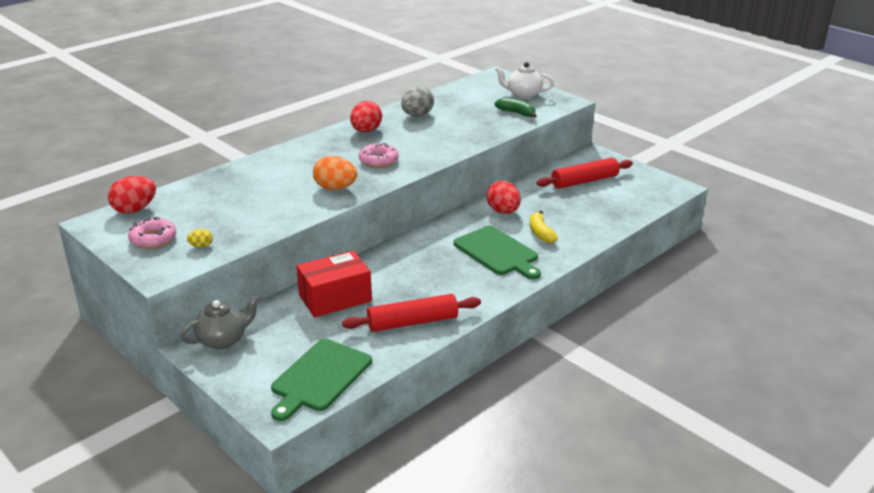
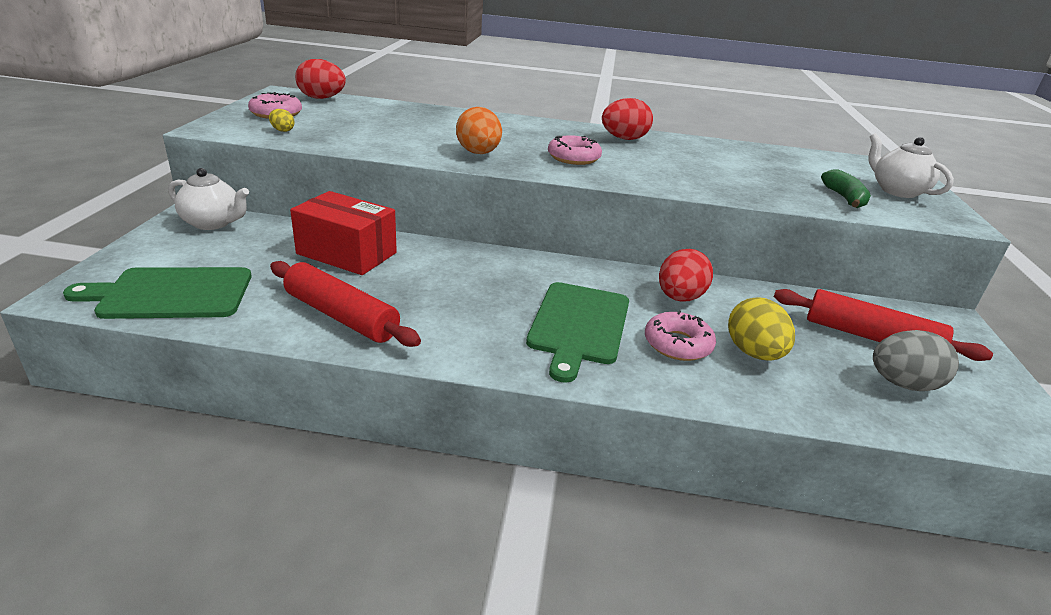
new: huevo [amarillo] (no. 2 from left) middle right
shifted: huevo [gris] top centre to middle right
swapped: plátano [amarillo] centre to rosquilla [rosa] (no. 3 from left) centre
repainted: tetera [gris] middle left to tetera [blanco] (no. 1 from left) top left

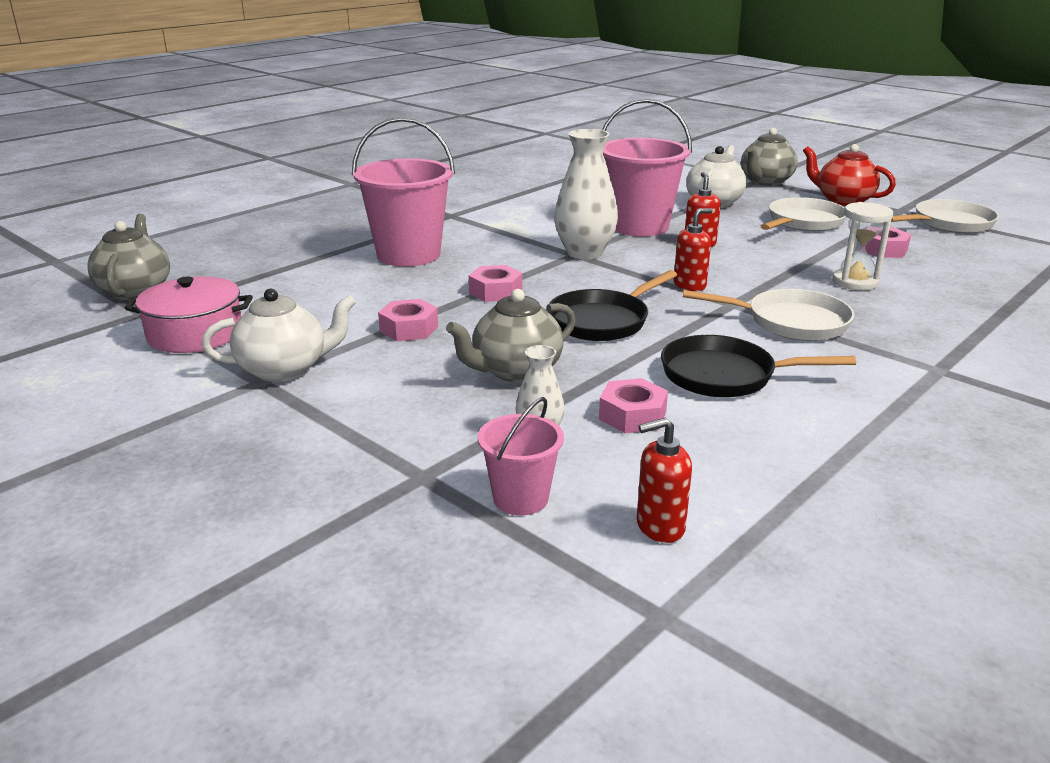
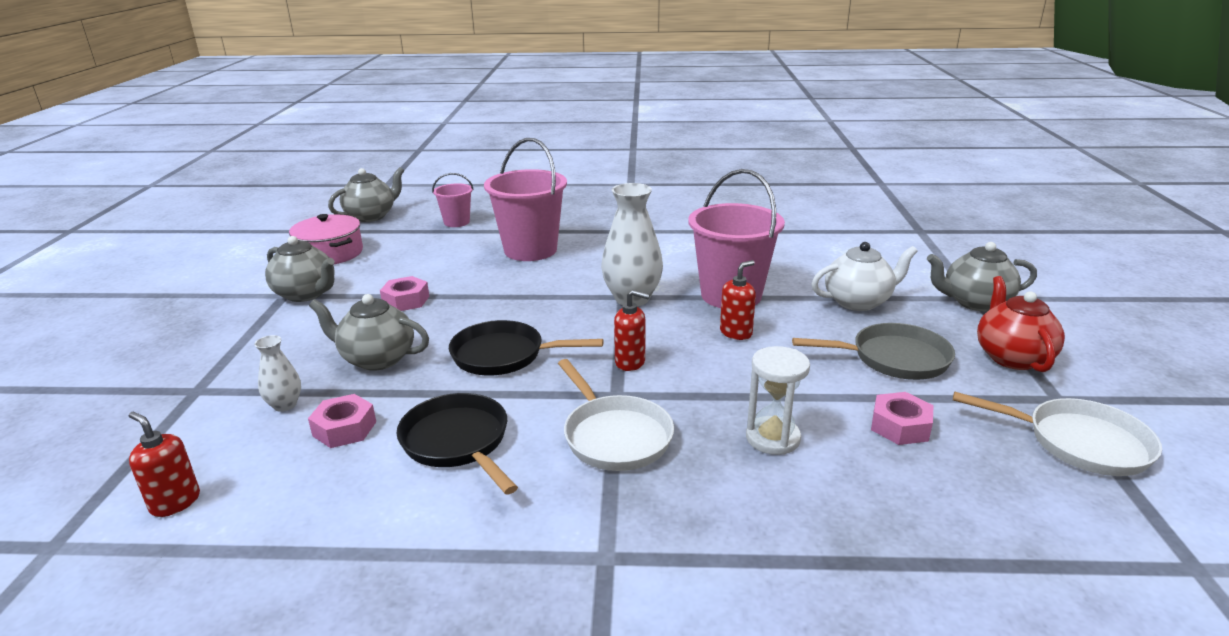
gone: tuerca [rosa] (no. 2 from left) centre
shifted: balde [rosa] (no. 2 from left in the first image) centre to balde [rosa] (no. 1 from left) top centre
repainted: tetera [blanco] (no. 1 from left) middle left to tetera [gris] (no. 1 from left) middle left; sartén [blanco] (no. 2 from left) top right to sartén [gris] middle right

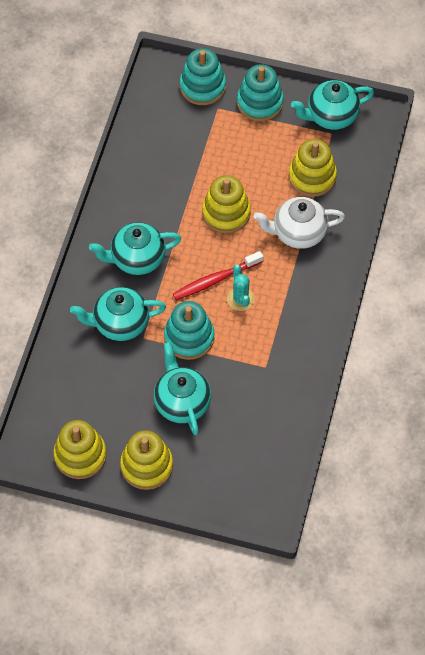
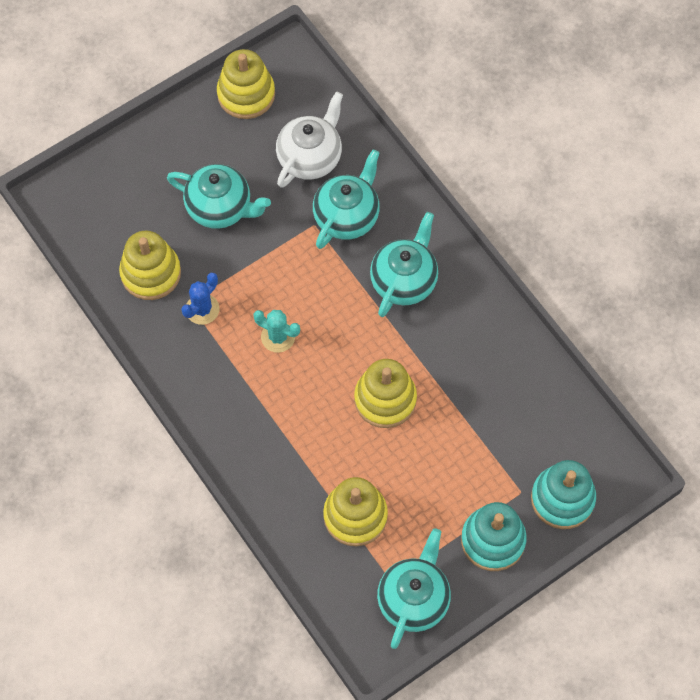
gone: juguete apilable [turquesa] (no. 1 from left) centre; cepillo de dientes [rojo] centre
new: cactus [azul] middle left
shifted: juguete apilable [amarillo] (no. 2 from left in the first image) bottom centre to juguete apilable [amarillo] (no. 1 from left) middle left; tetera [blanco] middle right to top centre

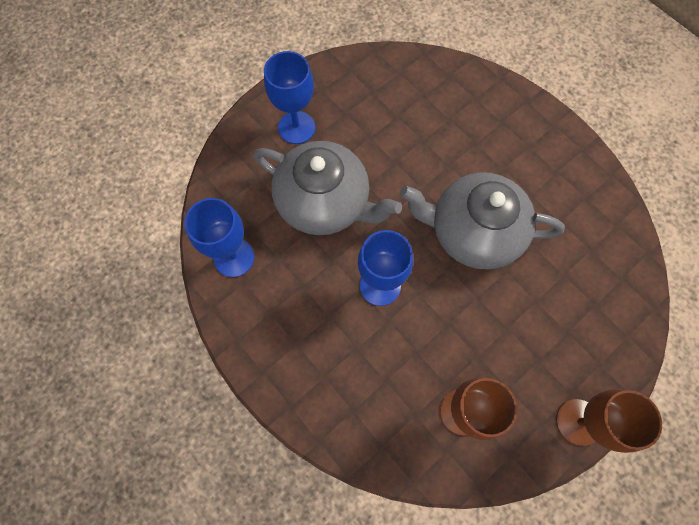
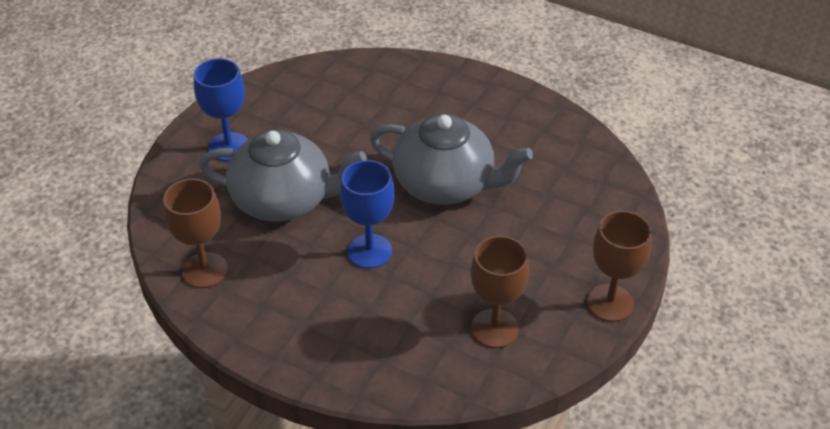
repainted: copa [azul] (no. 1 from left) middle left to copa [marrón] (no. 1 from left) middle left
rotated: tetera [gris] (no. 2 from left) middle right = centre 150 degrees counterclockwise

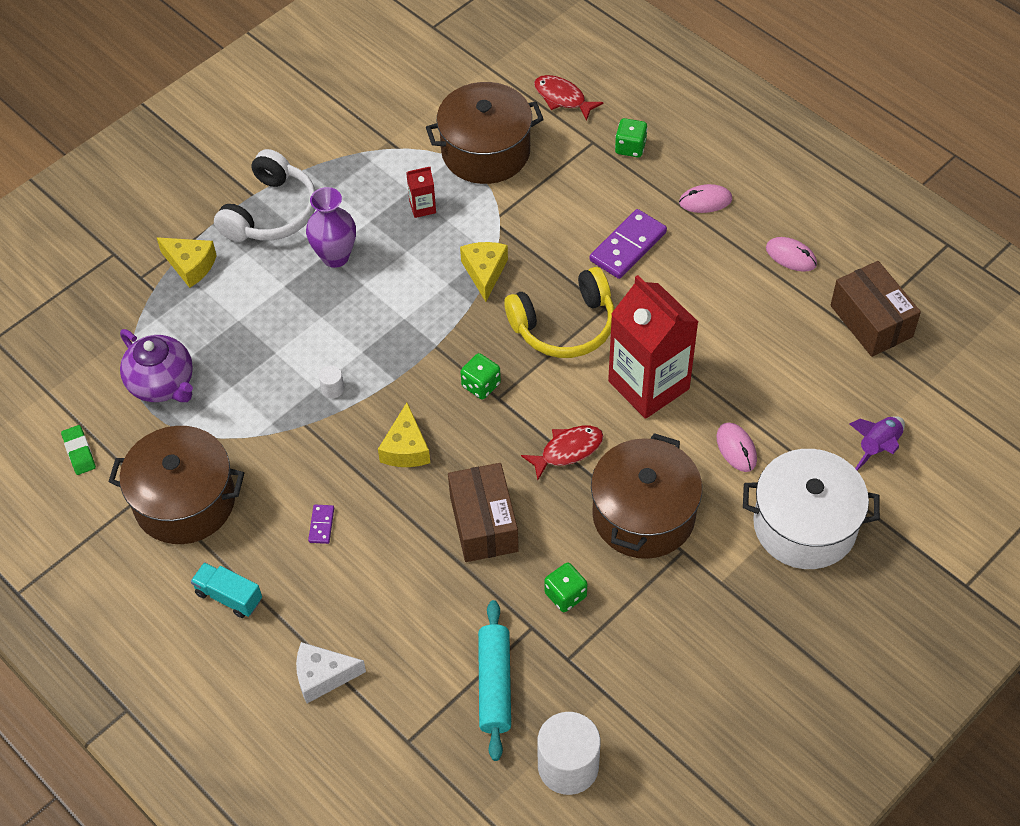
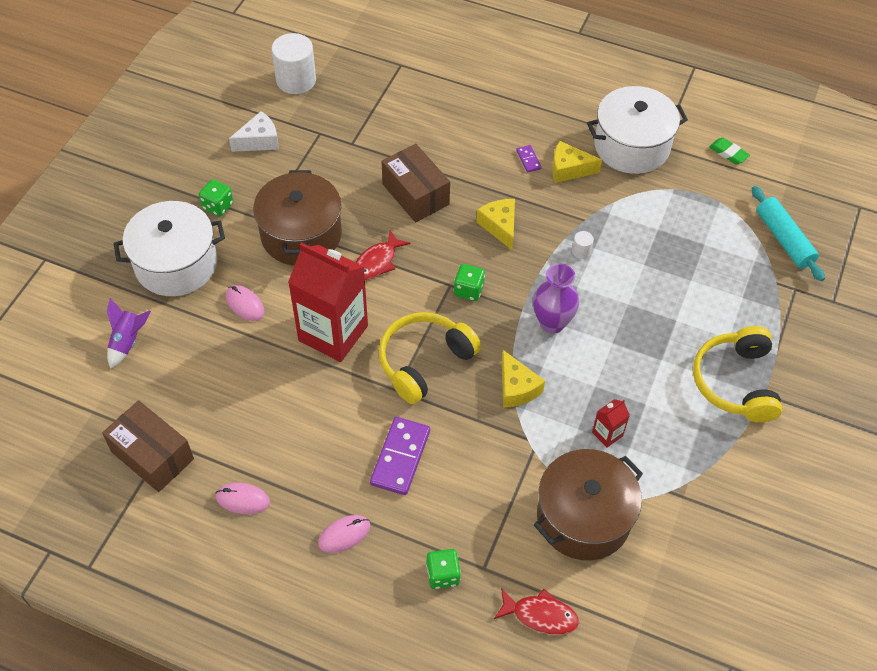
gone: tetera [morado] middle left; camión [turquesa] bottom left
shifted: dado [verde] (no. 2 from left in the first image) bottom centre to dado [verde] (no. 1 from left) top left; queso [blanco] bottom left to top left; florero [morado] top left to centre; queso [amarillo] (no. 1 from left in the first image) top left to queso [amarillo] (no. 3 from left) top centre; rodillo [turquesa] bottom centre to middle right
repainted: olla [marrón] (no. 1 from left) middle left to olla [blanco] (no. 2 from left) top right; auriculares [blanco] top left to auriculares [amarillo] (no. 2 from left) middle right

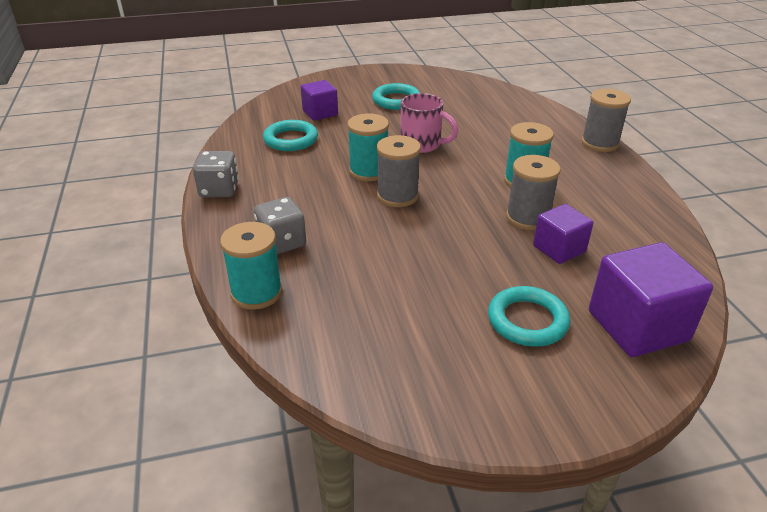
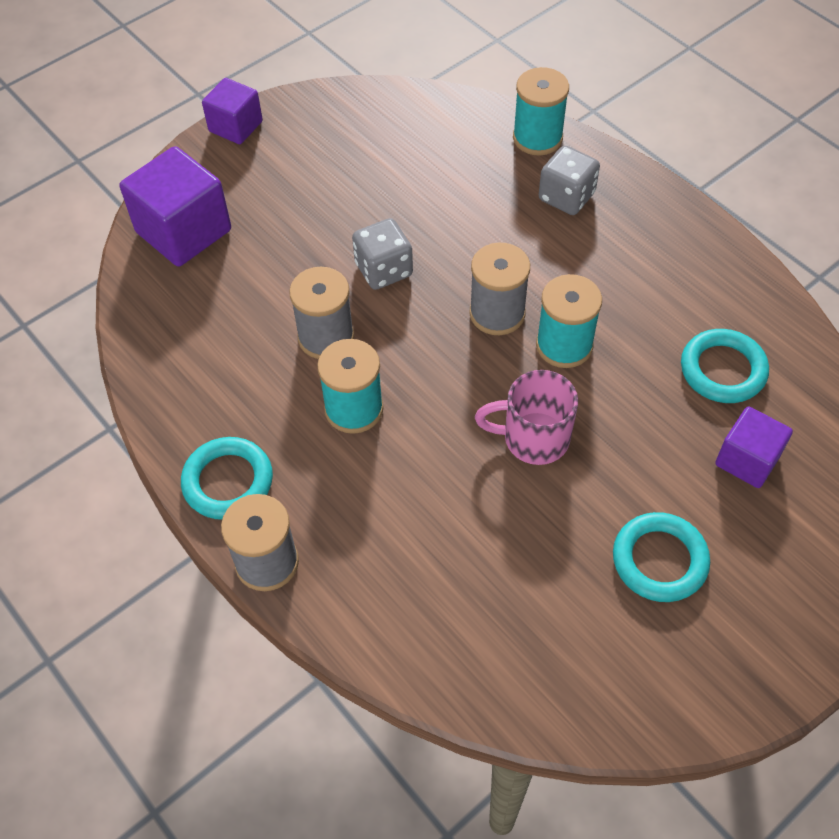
shifted: anillo [turquesa] (no. 3 from left in the first image) middle right to anillo [turquesa] (no. 1 from left) middle left; cubo [morado] (no. 2 from left) middle right to top left; dado [gris] (no. 1 from left) middle left to top centre

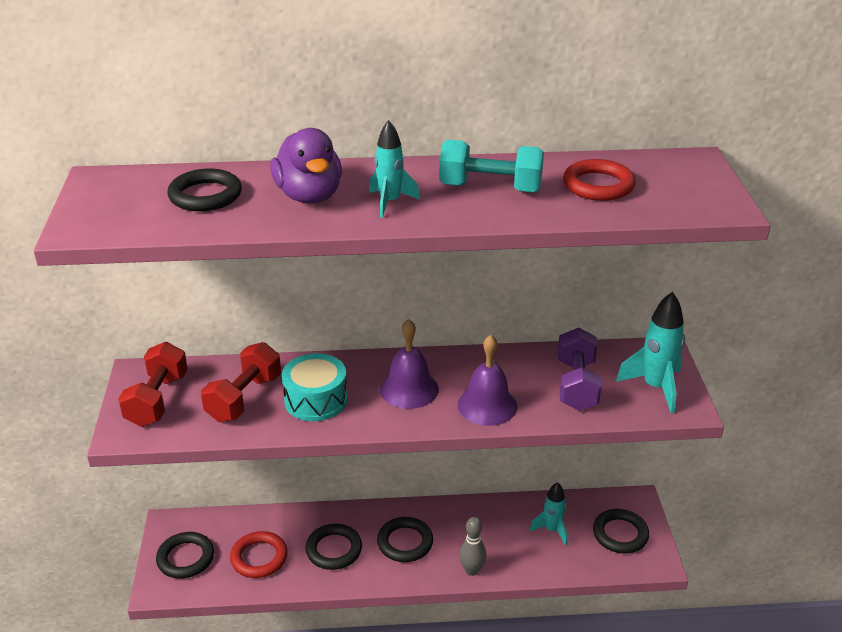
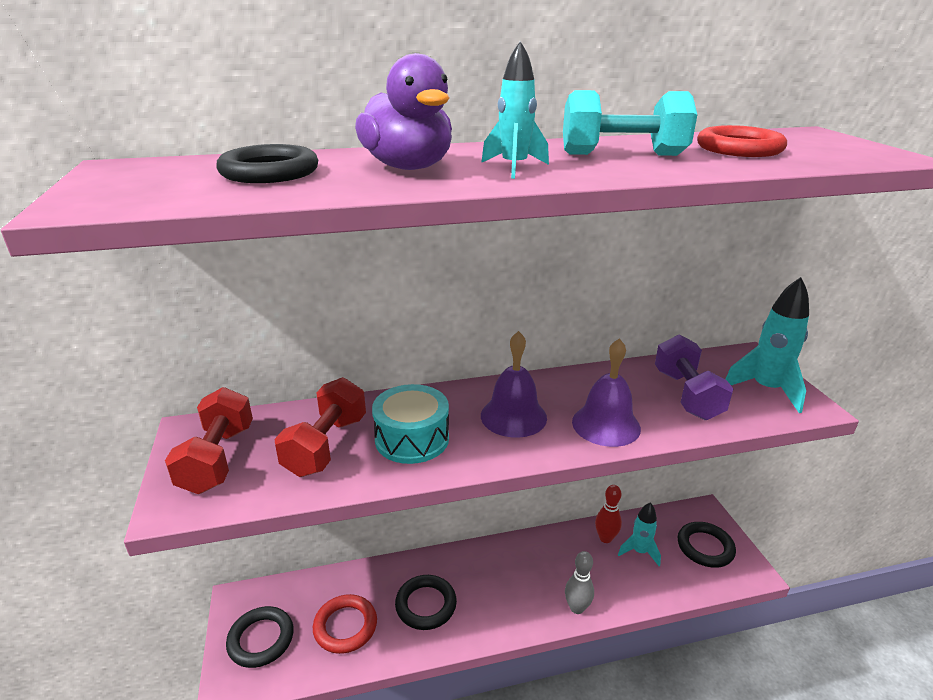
gone: anillo [negro] (no. 4 from left) bottom centre
new: bolo [rojo] bottom centre

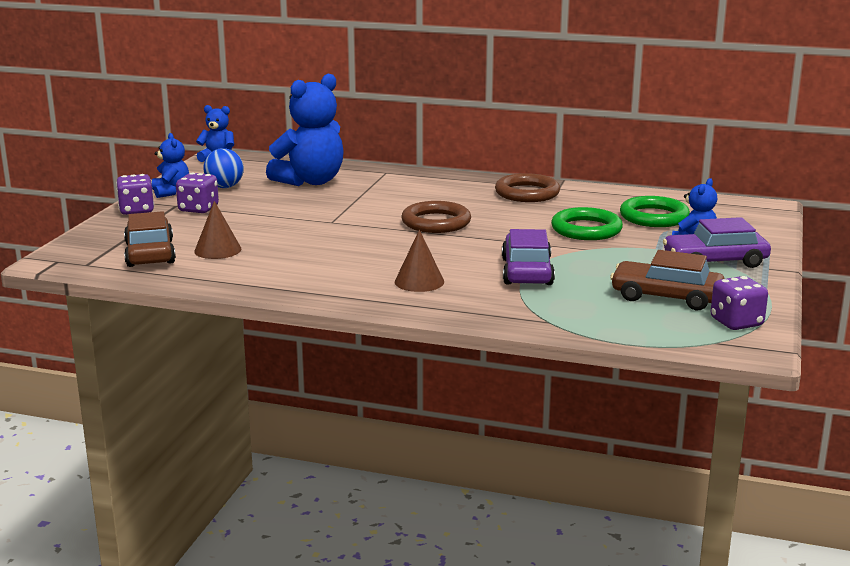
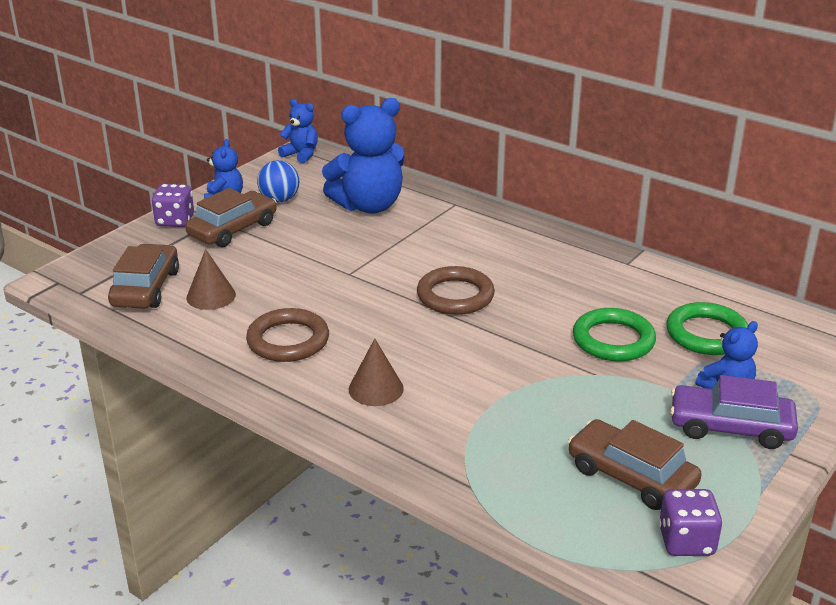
gone: coche [morado] (no. 1 from left) centre
shifted: anillo [marrón] (no. 2 from left in the first image) top centre to anillo [marrón] (no. 1 from left) centre
swapped: dado [morado] (no. 2 from left) middle left to coche [marrón] (no. 2 from left) middle left

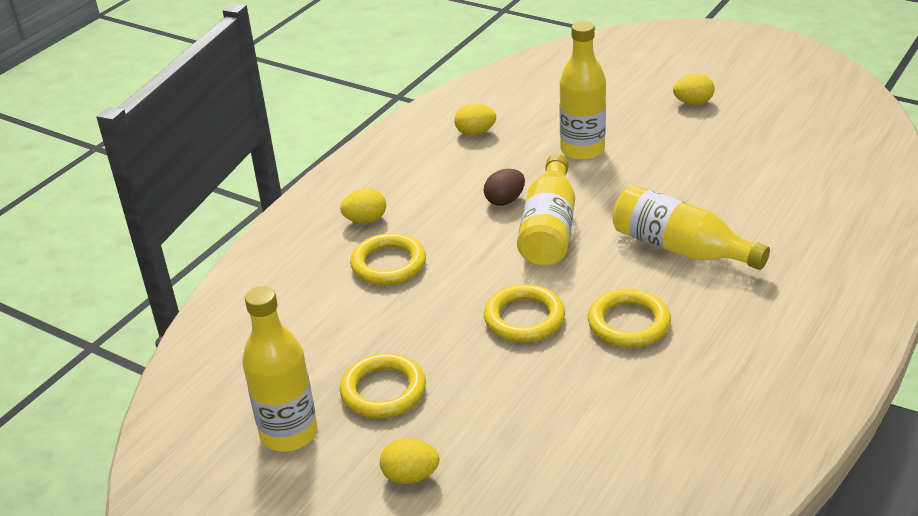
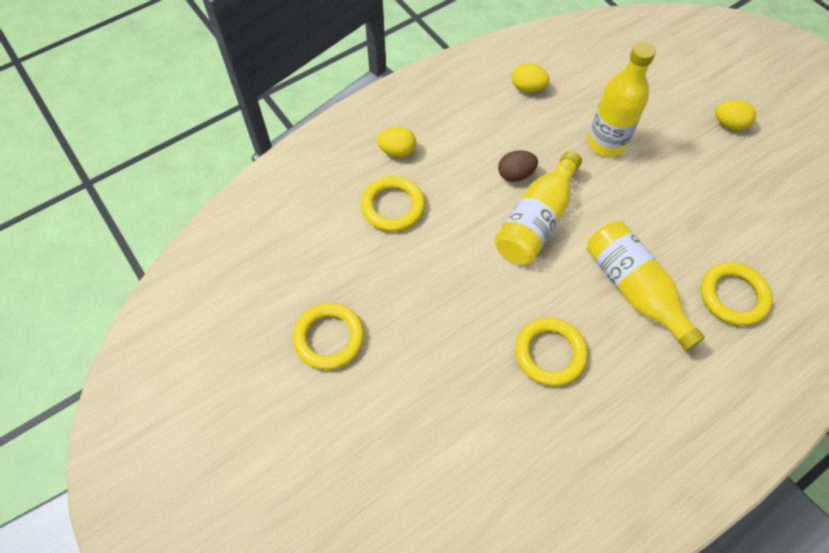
gone: botella [amarillo] (no. 1 from left) bottom left; huevo [amarillo] (no. 2 from left) bottom centre
shifted: anillo [amarillo] (no. 3 from left in the first image) centre to anillo [amarillo] (no. 4 from left) middle right

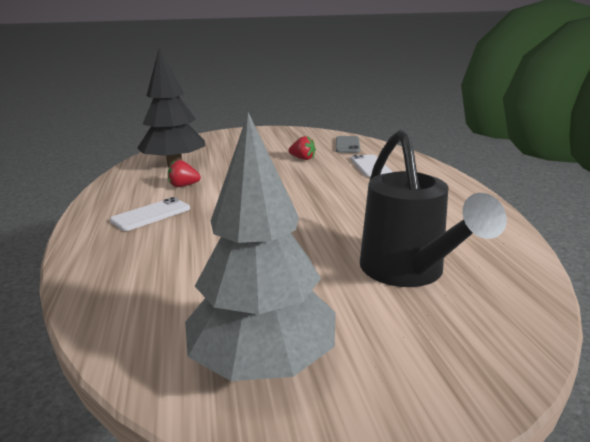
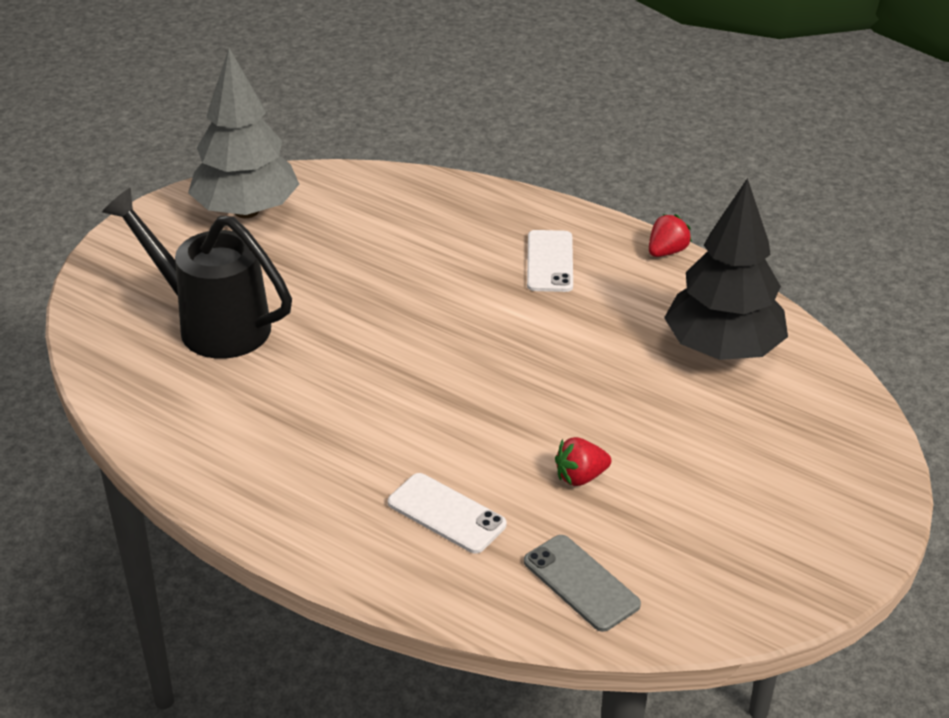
shifted: fresa [rojo] (no. 1 from left in the first image) middle left to fresa [rojo] (no. 2 from left) top right

